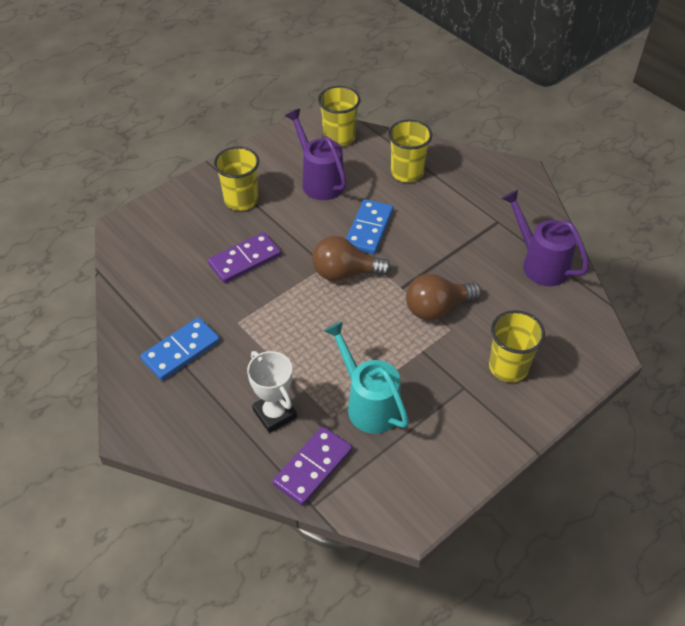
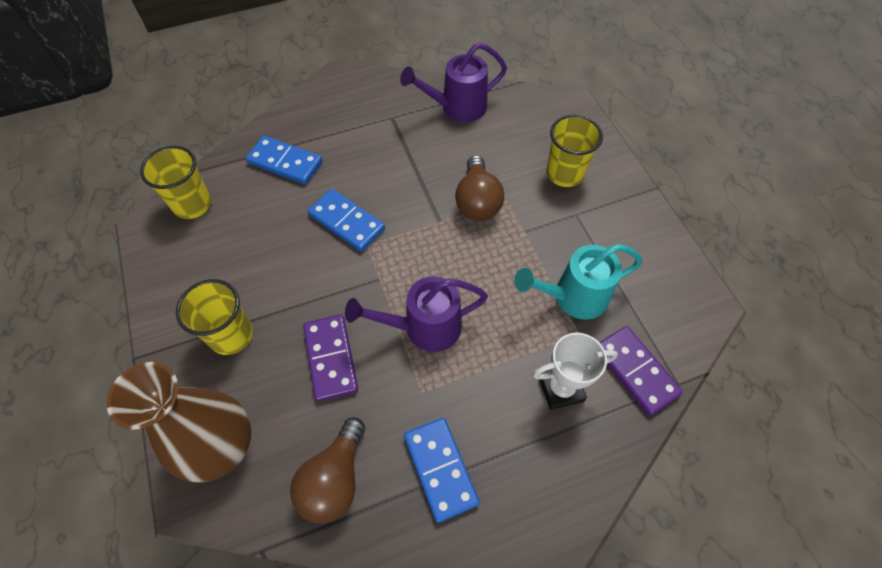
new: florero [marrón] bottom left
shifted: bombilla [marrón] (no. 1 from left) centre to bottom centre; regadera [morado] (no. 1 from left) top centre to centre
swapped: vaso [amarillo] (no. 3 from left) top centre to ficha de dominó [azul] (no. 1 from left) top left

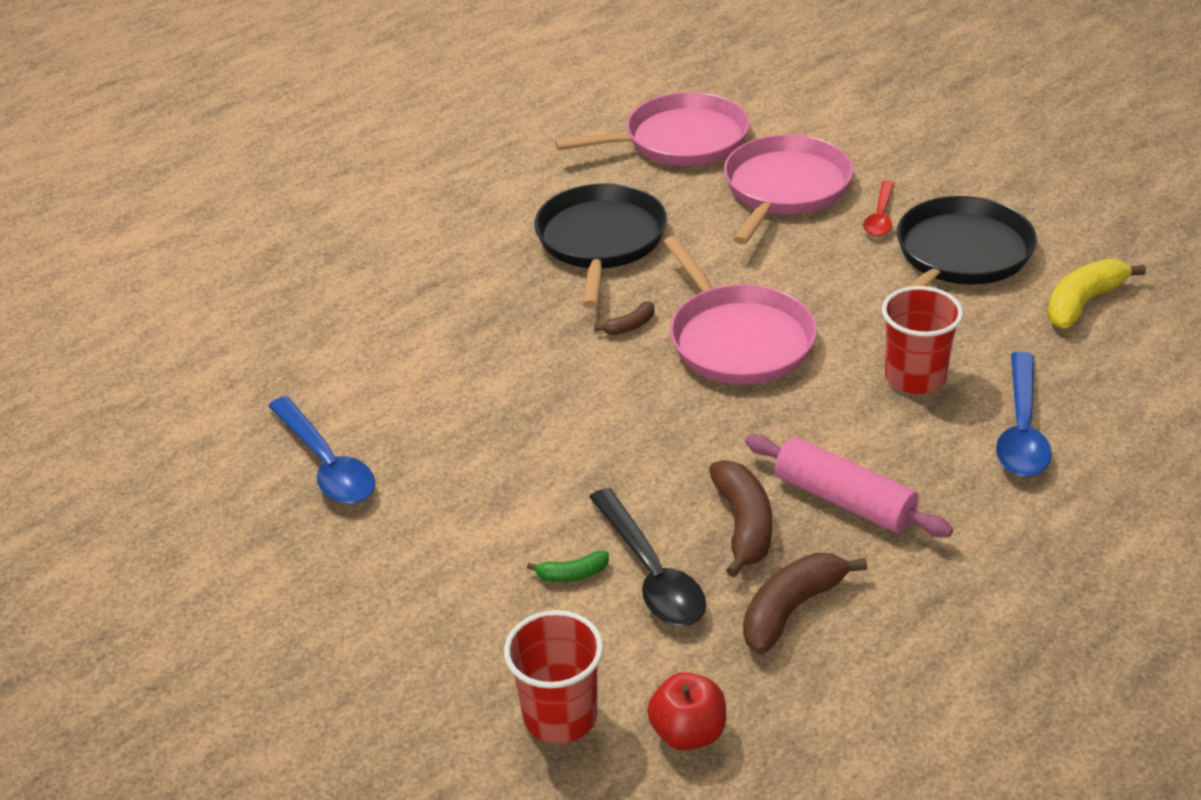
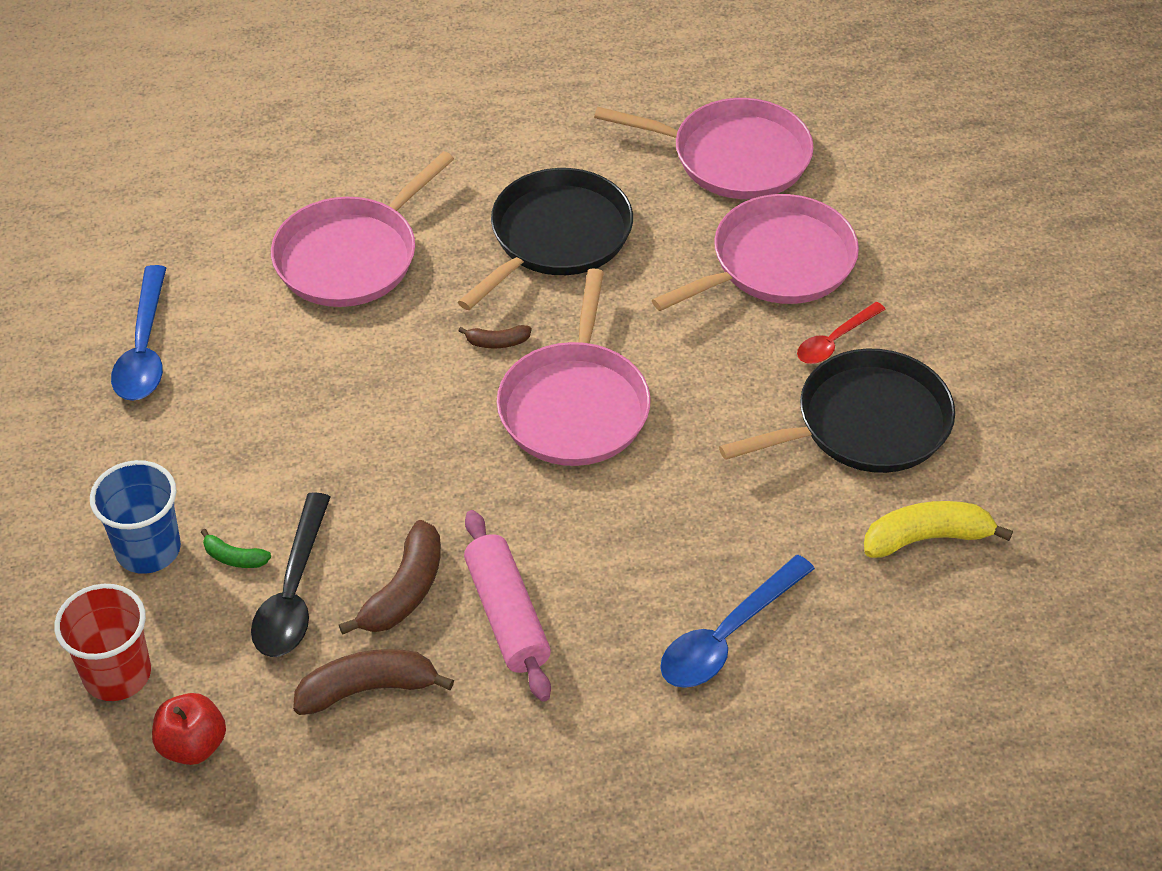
gone: vaso [rojo] (no. 2 from left) middle right
new: vaso [azul] middle left; sartén [rosa] (no. 1 from left) top left

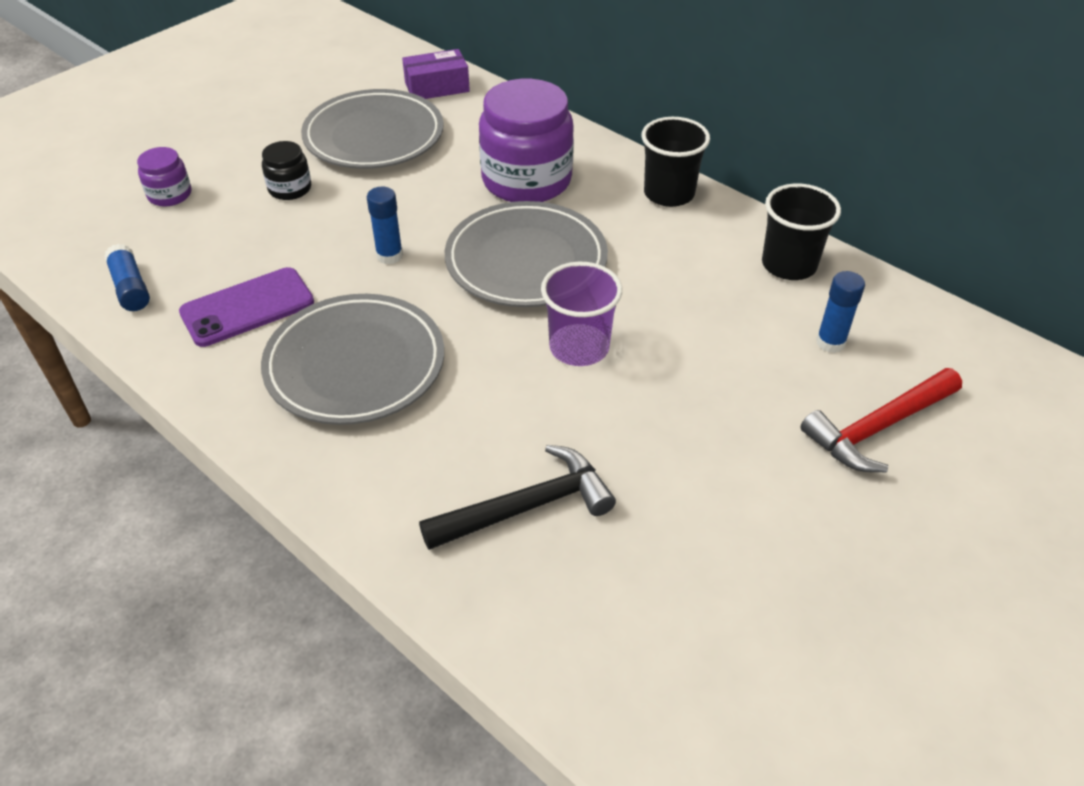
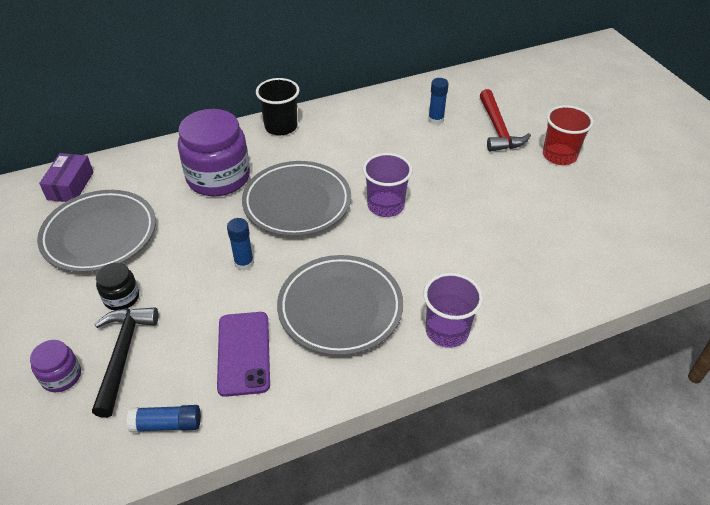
gone: vaso [negro] (no. 2 from left) top right
new: vaso [morado] (no. 2 from left) centre; vaso [rojo] top right
shifted: martillo [negro] centre to bottom left

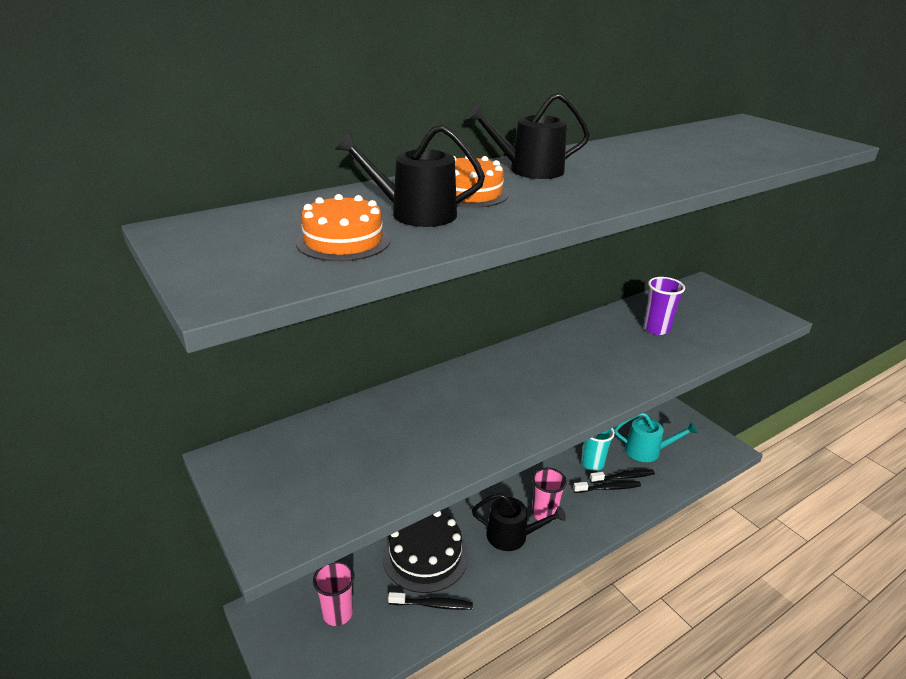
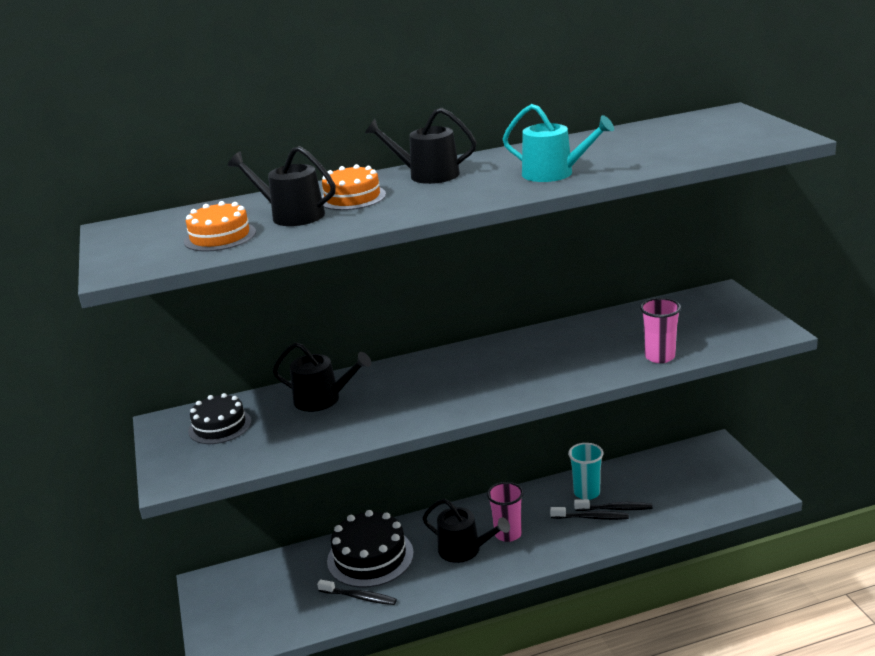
gone: vaso [morado] middle right
new: tarta [negro] (no. 1 from left) middle left; regadera [negro] (no. 2 from left) centre
shifted: regadera [turquesa] middle right to top centre; vaso [rosa] (no. 1 from left in the first image) bottom centre to vaso [rosa] (no. 2 from left) middle right

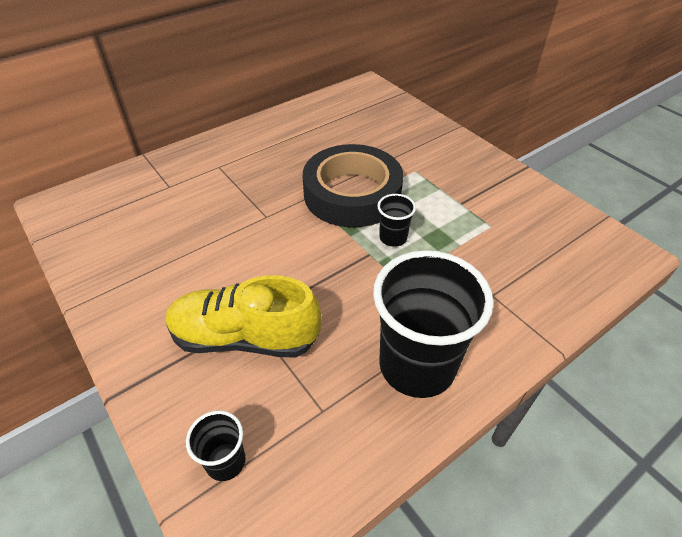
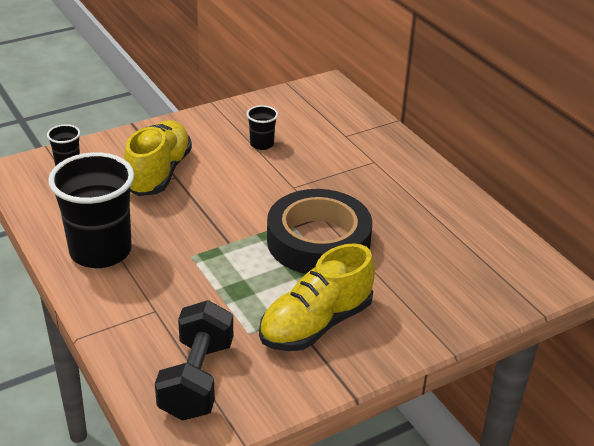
new: mancuerna [negro] bottom left; zapato [amarillo] (no. 2 from left) centre
shifted: vaso [negro] (no. 2 from left in the first image) centre to vaso [negro] (no. 3 from left) top centre

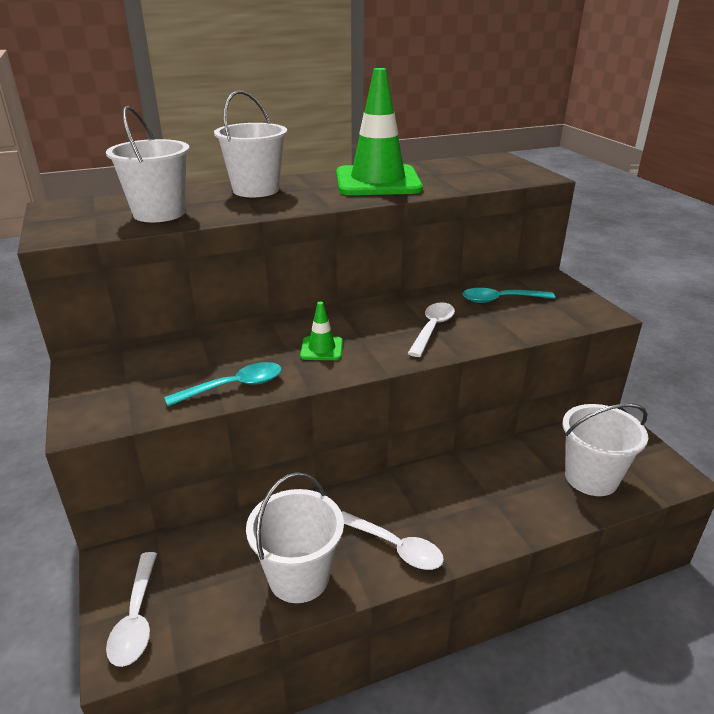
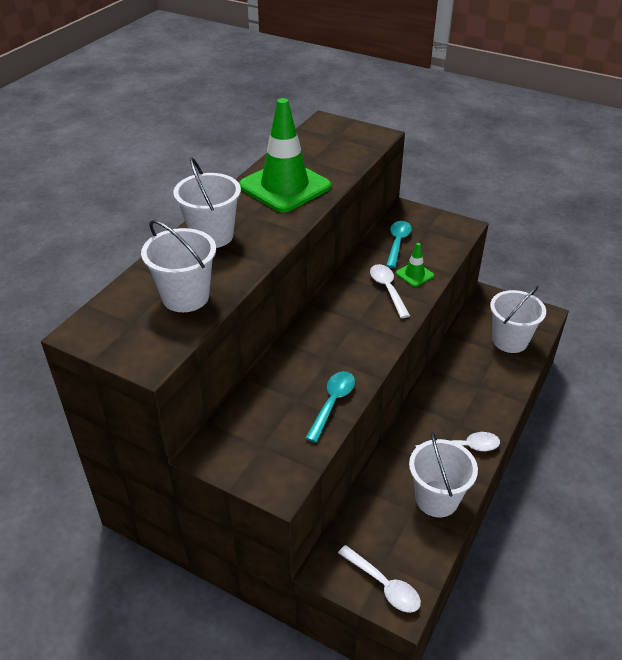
shifted: cono de tráfico [verde] (no. 1 from left in the first image) centre to cono de tráfico [verde] (no. 2 from left) middle right
rotated: cuchara [turquesa] (no. 2 from left) middle right = centre 150 degrees clockwise

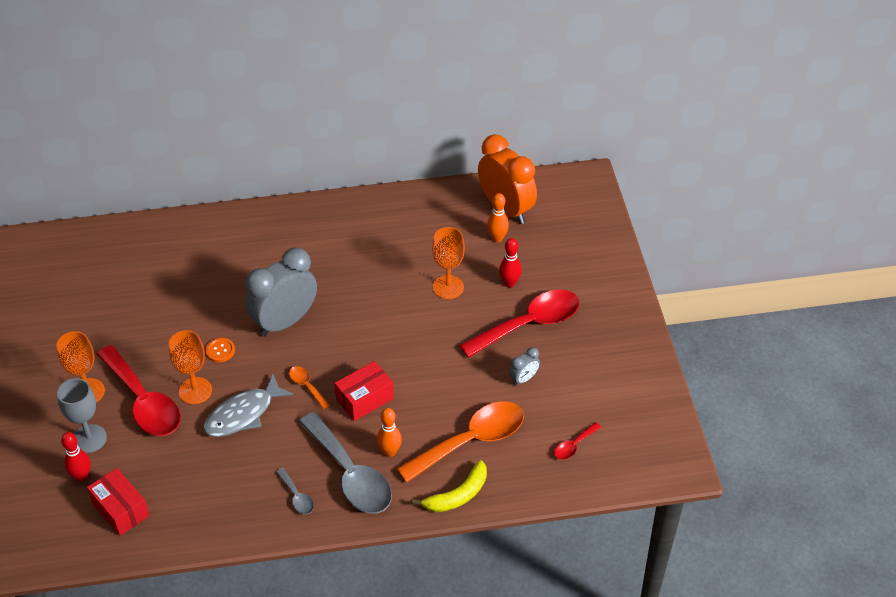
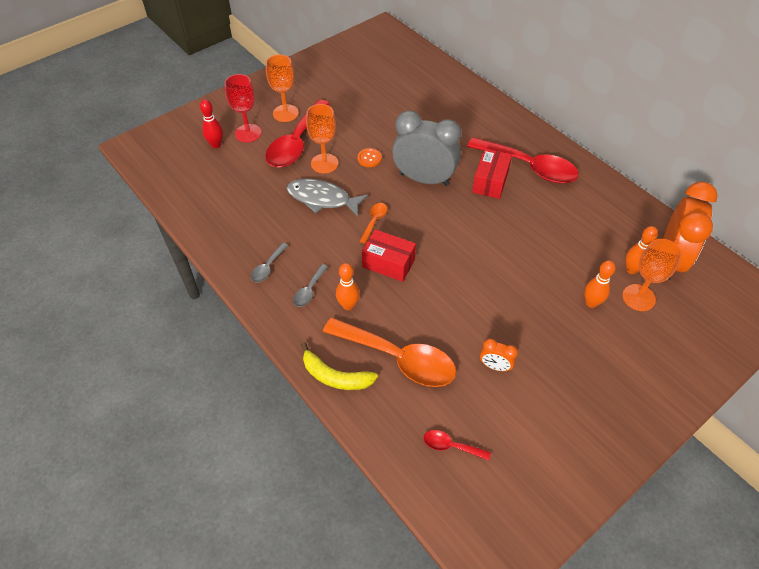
shifted: cuchara [rojo] (no. 2 from left in the first image) centre to cuchara [rojo] (no. 3 from left) top right; caja [rojo] (no. 1 from left in the first image) bottom left to caja [rojo] (no. 2 from left) top centre; copa [naranja] (no. 3 from left) centre to middle right
repainted: copa [gris] bottom left to copa [rojo] top left; despertador [gris] (no. 2 from left) centre to despertador [naranja] (no. 1 from left) centre; bolo [rojo] (no. 2 from left) centre to bolo [naranja] (no. 2 from left) middle right
scaled: cuchara [gris] (no. 2 from left) bottom centre = centre x0.44

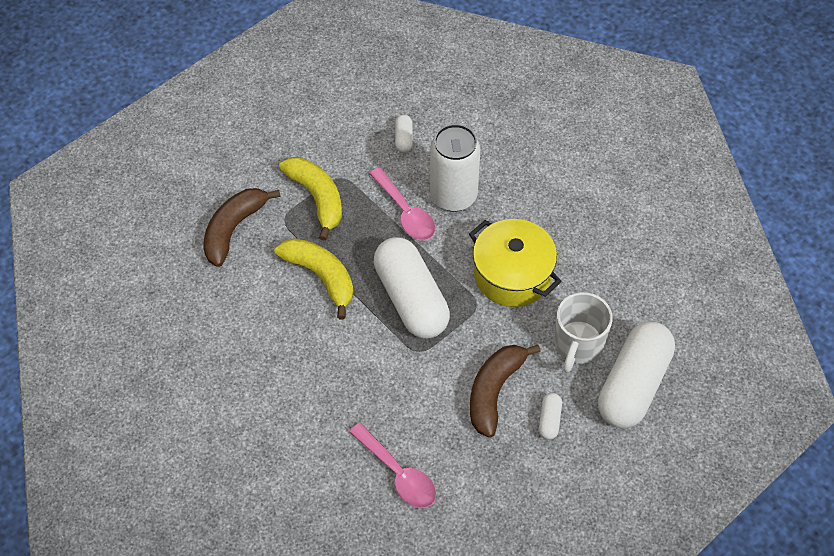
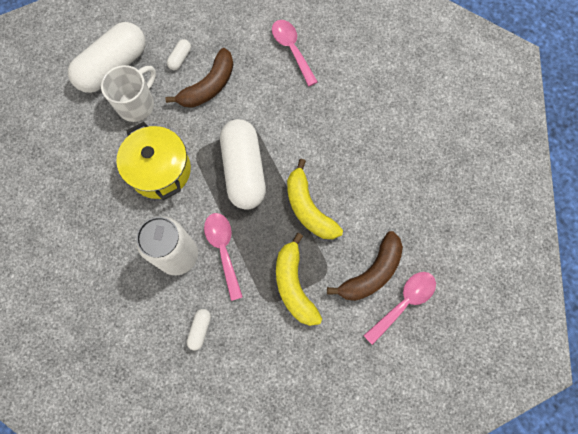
new: cuchara [rosa] (no. 3 from left) bottom right

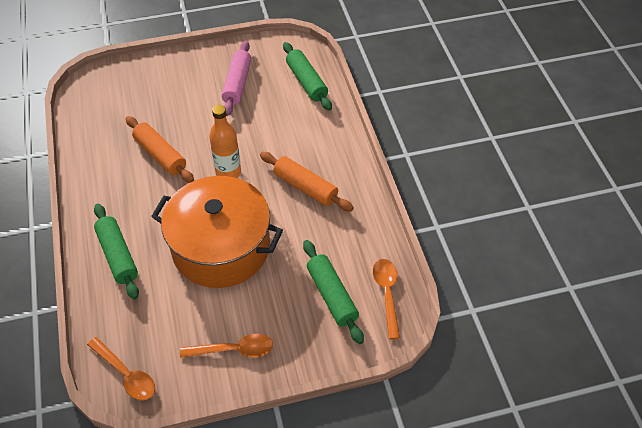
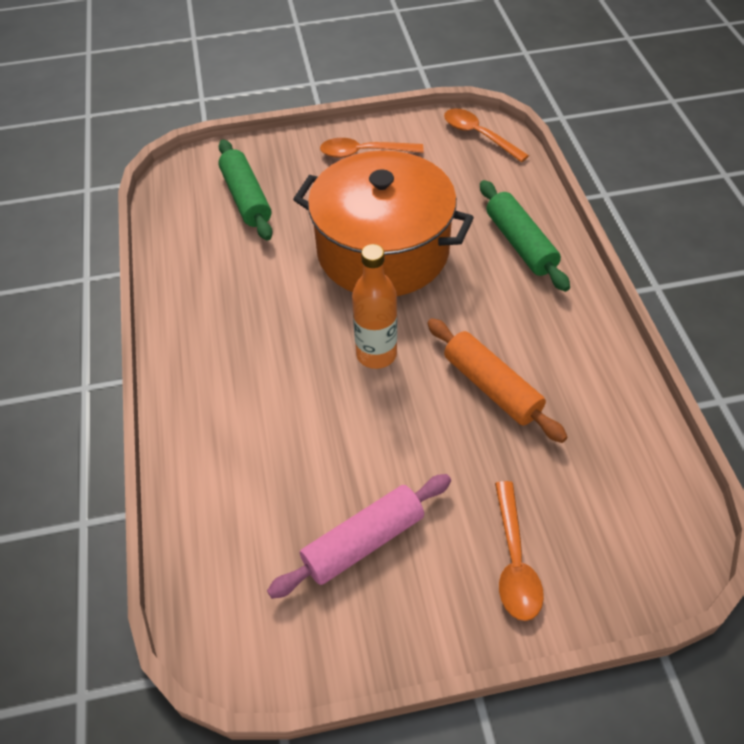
gone: rodillo [naranja] (no. 2 from left) centre; rodillo [verde] (no. 2 from left) top centre
shifted: cuchara [naranja] (no. 3 from left) bottom centre to bottom right
rotated: rodillo [rosa] top centre = bottom centre 45 degrees clockwise

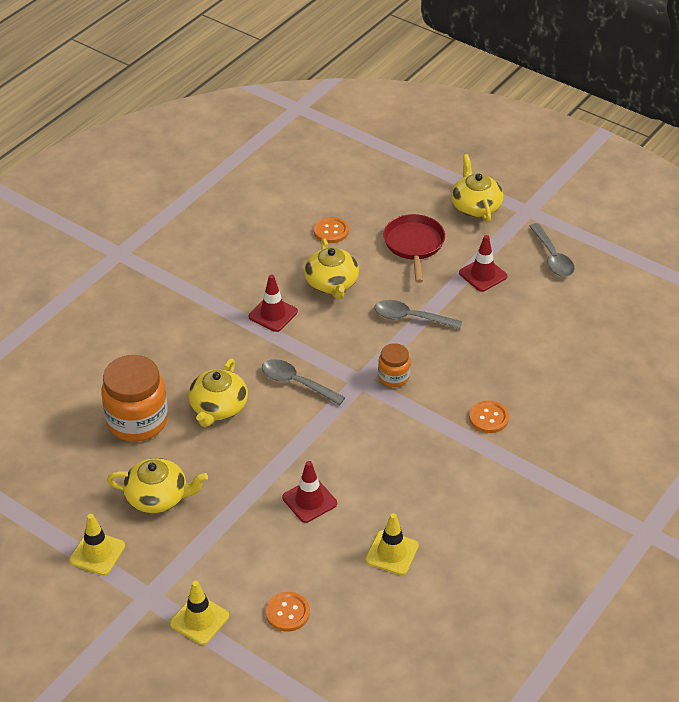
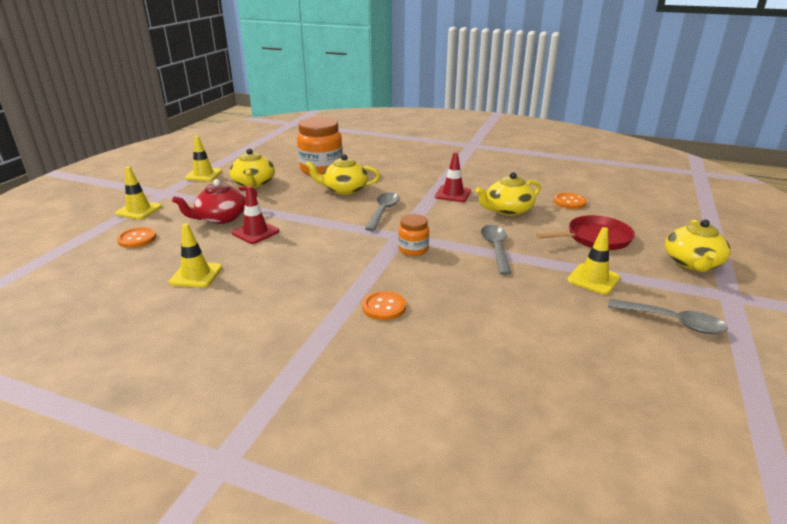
new: tetera [rojo] middle left
repainted: cono de tráfico [rojo] (no. 3 from left) middle right to cono de tráfico [amarillo] (no. 4 from left) middle right
rotated: cuchara [gris] (no. 3 from left) middle right = middle right 120 degrees counterclockwise; tetera [amarillo] (no. 4 from left) top right = middle right 135 degrees clockwise

